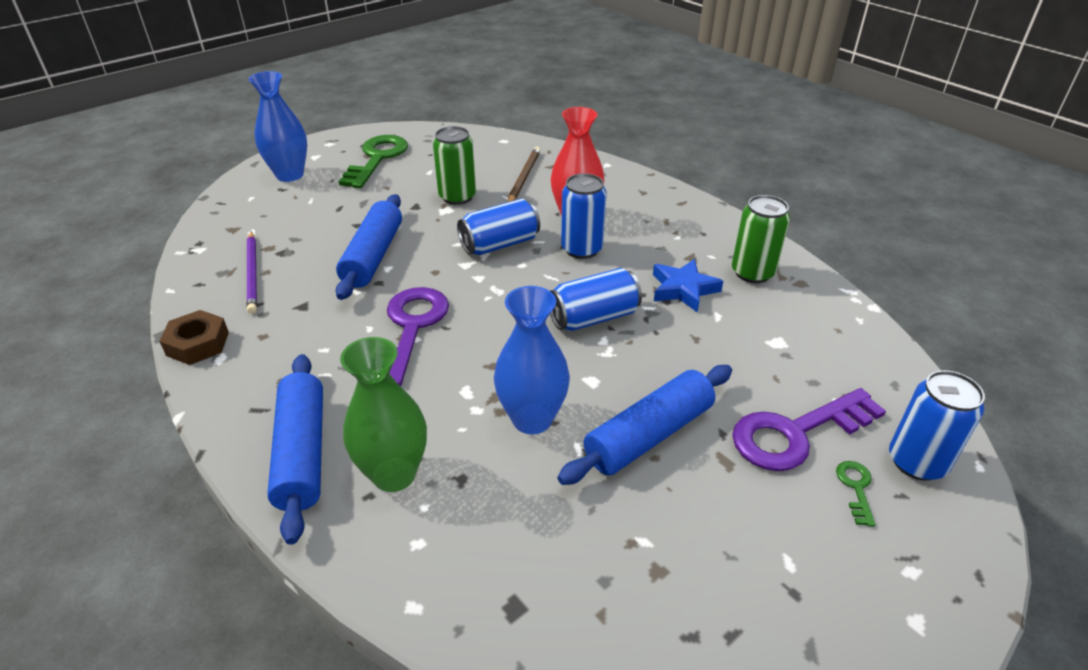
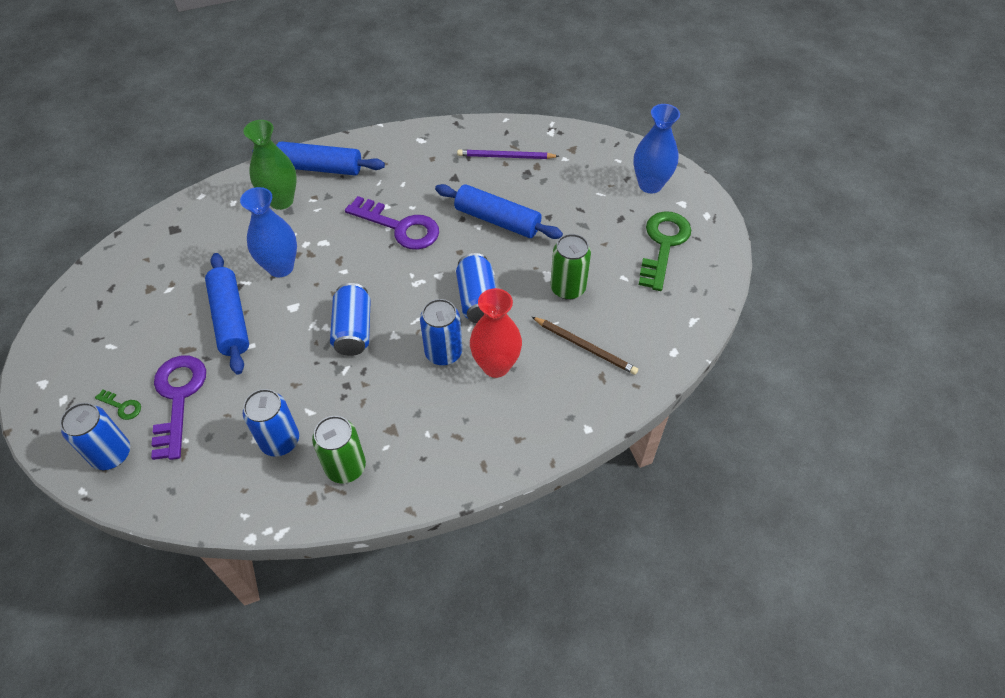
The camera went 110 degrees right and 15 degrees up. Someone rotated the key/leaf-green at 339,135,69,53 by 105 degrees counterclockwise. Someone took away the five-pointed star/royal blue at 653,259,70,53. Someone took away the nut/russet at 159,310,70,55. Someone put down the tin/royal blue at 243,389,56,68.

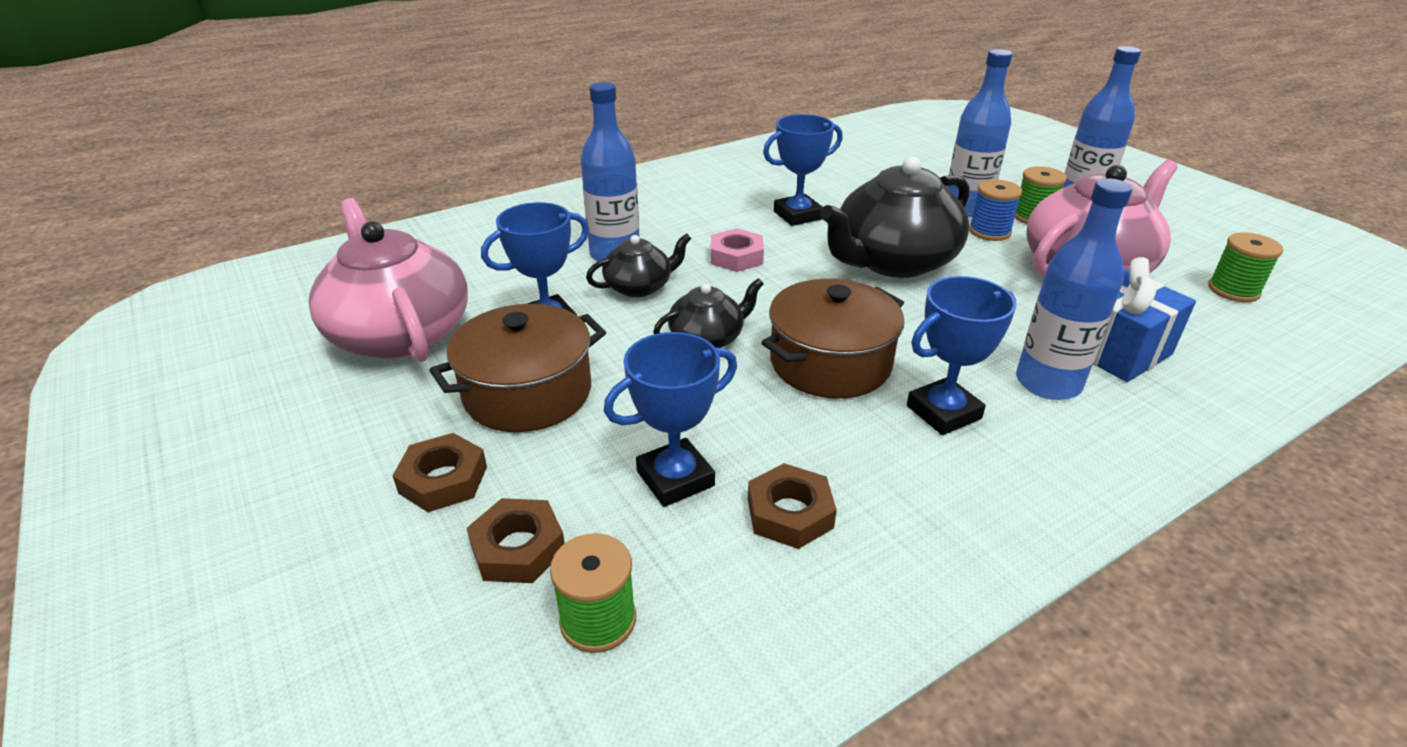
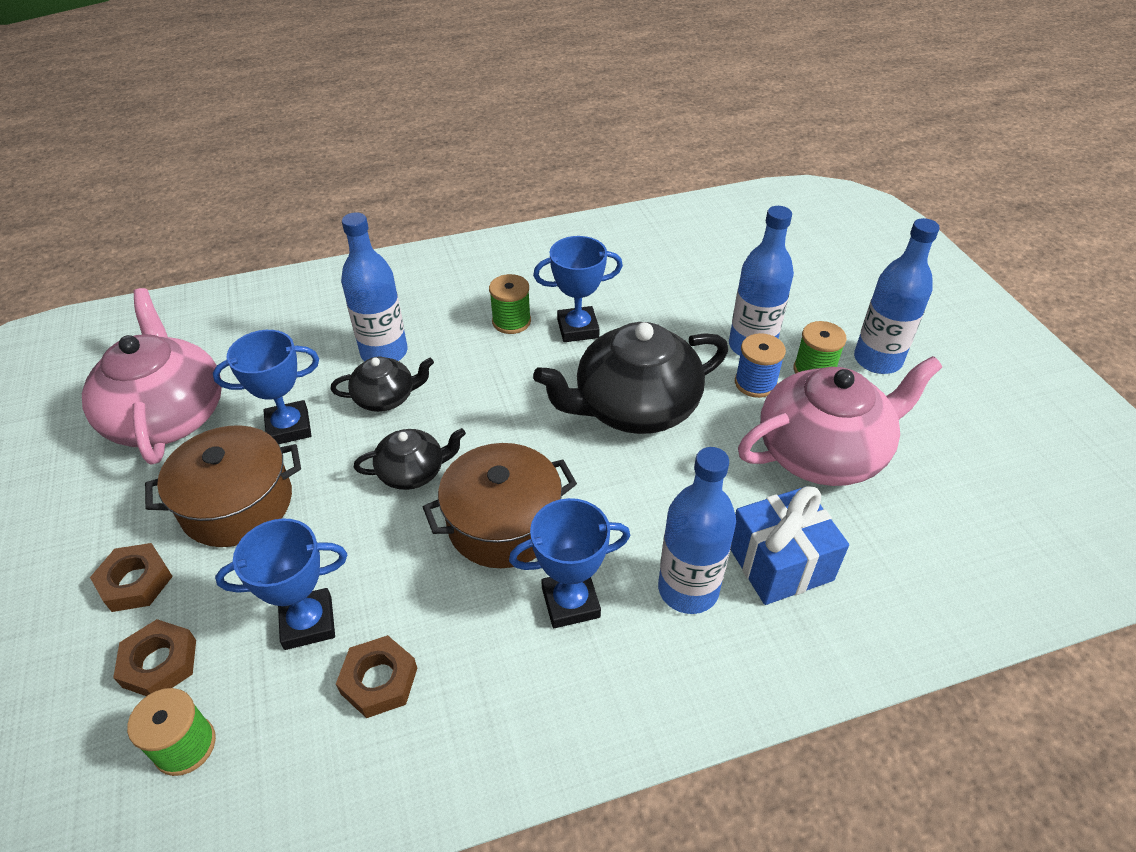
The camera went 15 degrees right and 10 degrees up. Someone took away the nut/pink at 711,228,53,44. Someone carried the reel of thread/leaf-green from 1208,232,75,70 to 489,274,42,60.

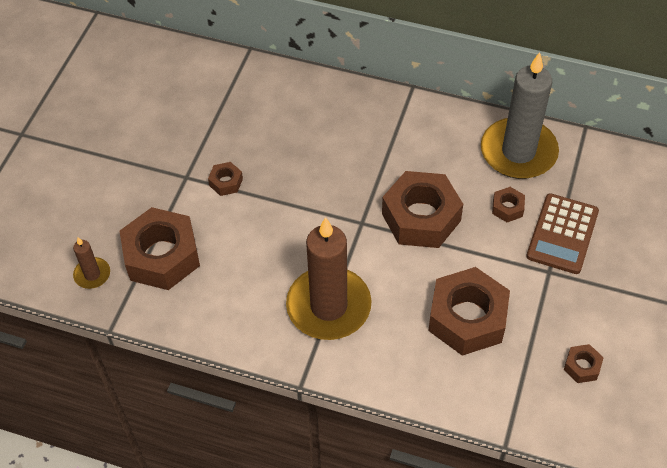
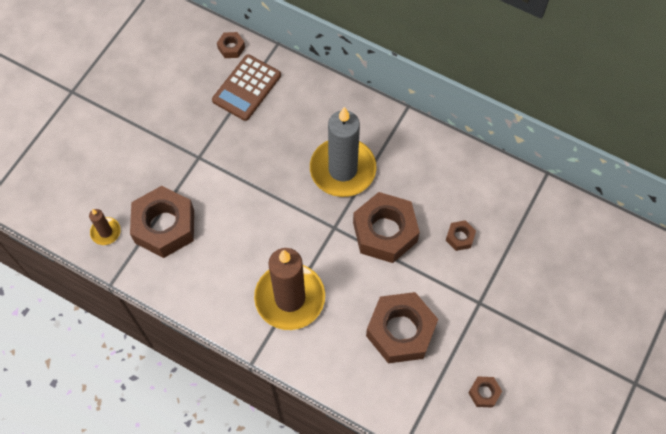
The camera went 10 degrees right and 10 degrees up. Someone carried the wax candle/grey from 481,52,78,127 to 310,107,67,90. Someone carried the nut/russet from 208,162,35,34 to 217,32,28,26. Someone carried the calculator/russet from 526,193,73,81 to 212,54,69,67.

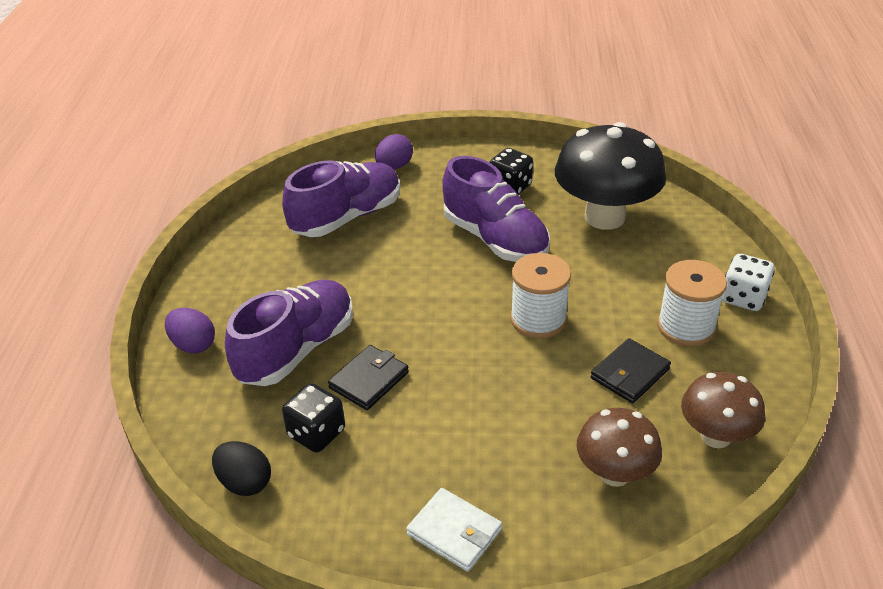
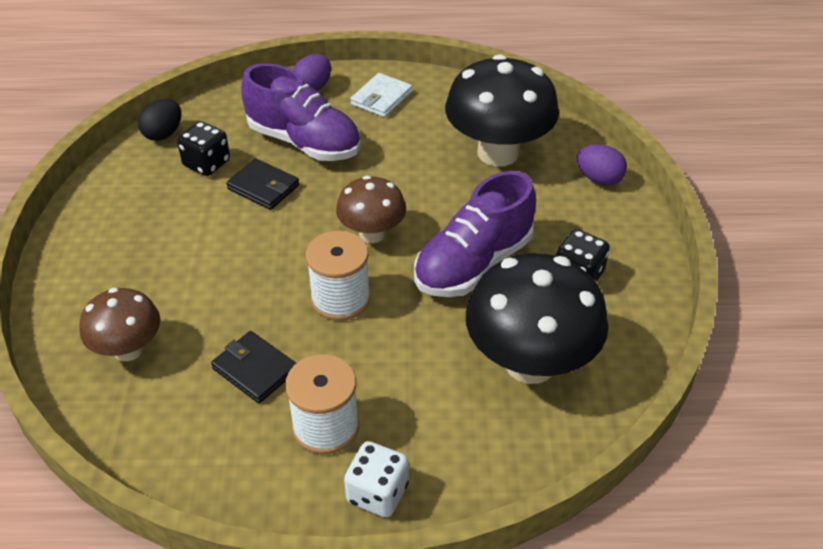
The camera went 85 degrees right and 5 degrees up. Someone swapped the lace-up shoe/royal purple at 282,160,118,77 for the toadstool/black at 445,54,114,112. Someone carried the toadstool/russet from 681,372,84,76 to 336,176,70,67. Someone carried the card wallet/white from 406,488,96,84 to 350,73,62,44.

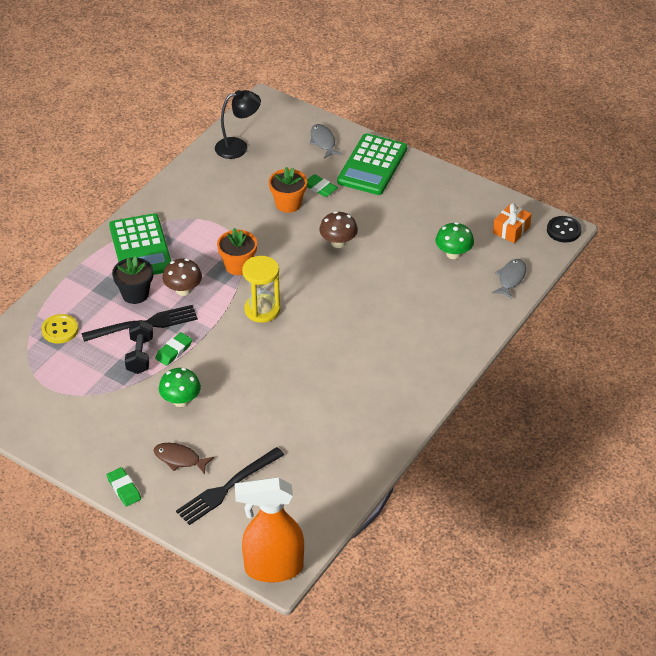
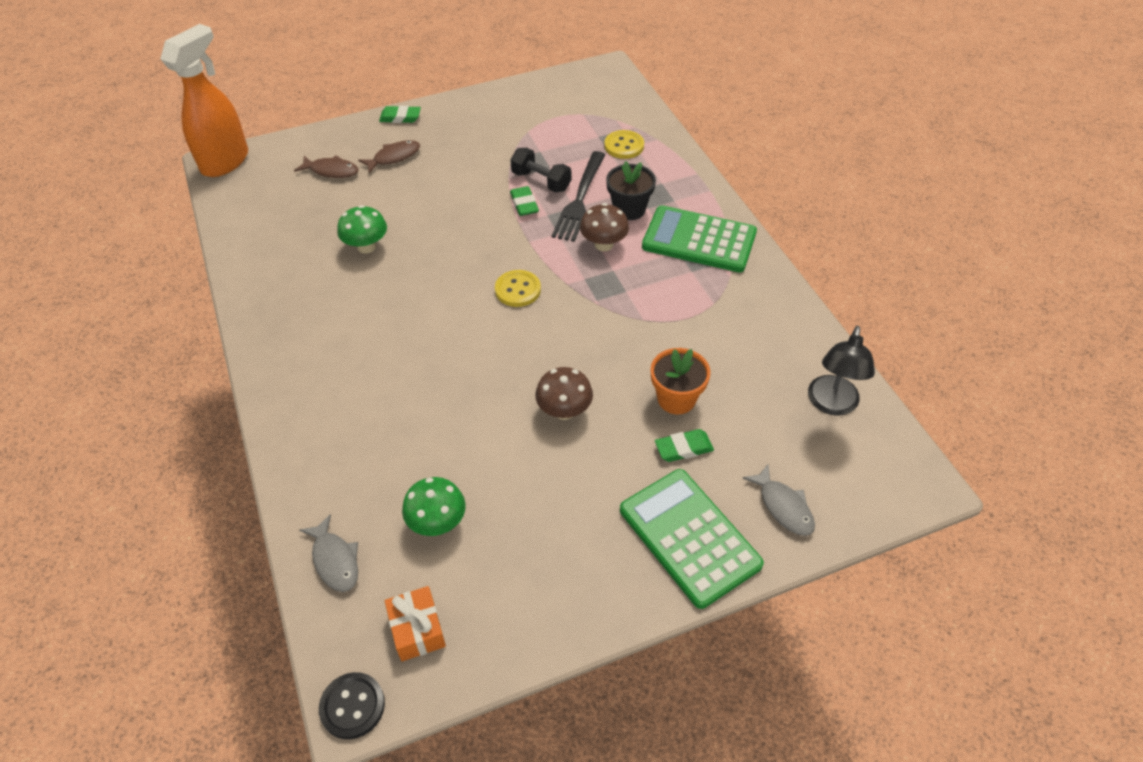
The camera went 125 degrees right and 5 degrees up. Someone rotated the fish figure/grey at 310,124,32,35 by 45 degrees clockwise. Someone took away the flower pot/orange at 217,228,40,47. Someone swapped the hourglass/golden at 242,256,38,67 for the sewing button/golden at 495,270,46,37. Someone carried the toadstool/leaf-green from 159,368,42,39 to 337,205,50,48. Someone swapped the table fork/black at 176,447,108,78 for the fish figure/russet at 294,155,64,23.

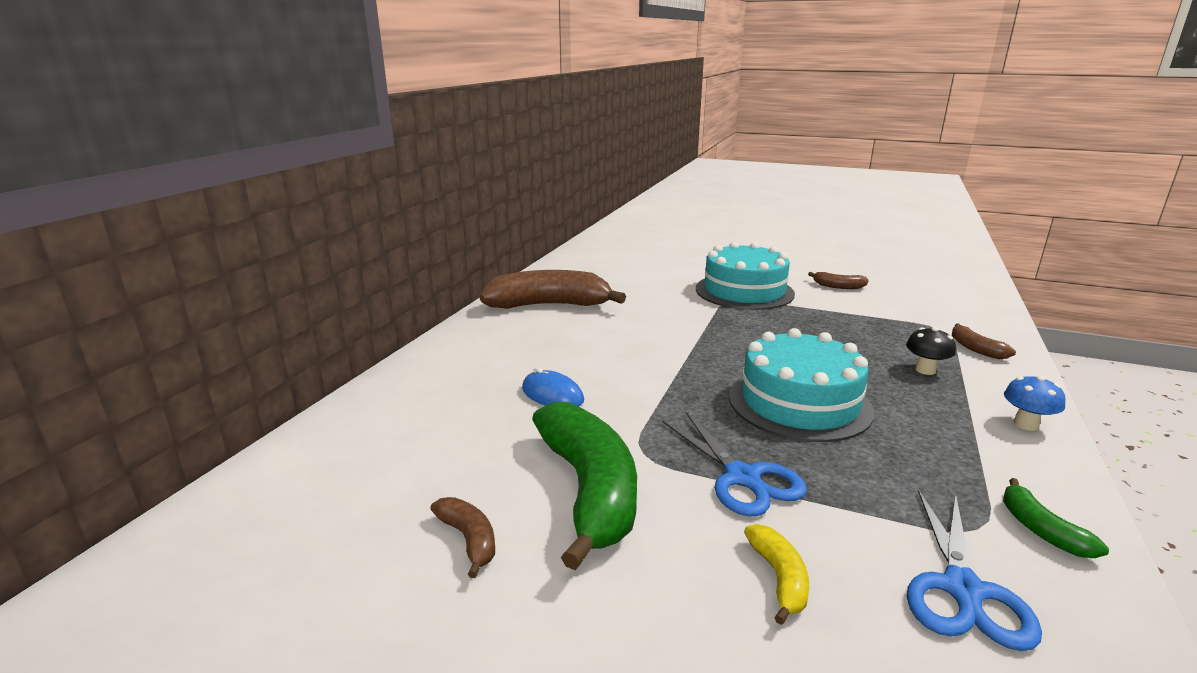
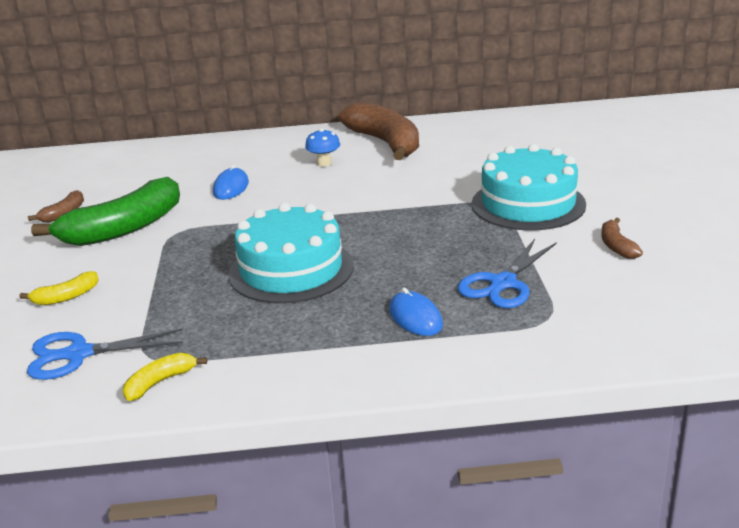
The camera went 65 degrees right and 5 degrees up. Someone took away the banana fruit/russet at 952,323,64,36. Someone swapped the toadstool/black at 906,327,50,48 for the PC mouse/royal blue at 389,288,54,48. Someone carried the toadstool/royal blue from 1004,375,62,56 to 305,128,35,39. Someone carried the shears/royal blue from 662,412,145,104 to 458,239,99,69. Someone repainted the banana fruit/leaf-green at 1003,478,106,80, which became the banana fruit/golden at 123,353,84,48.

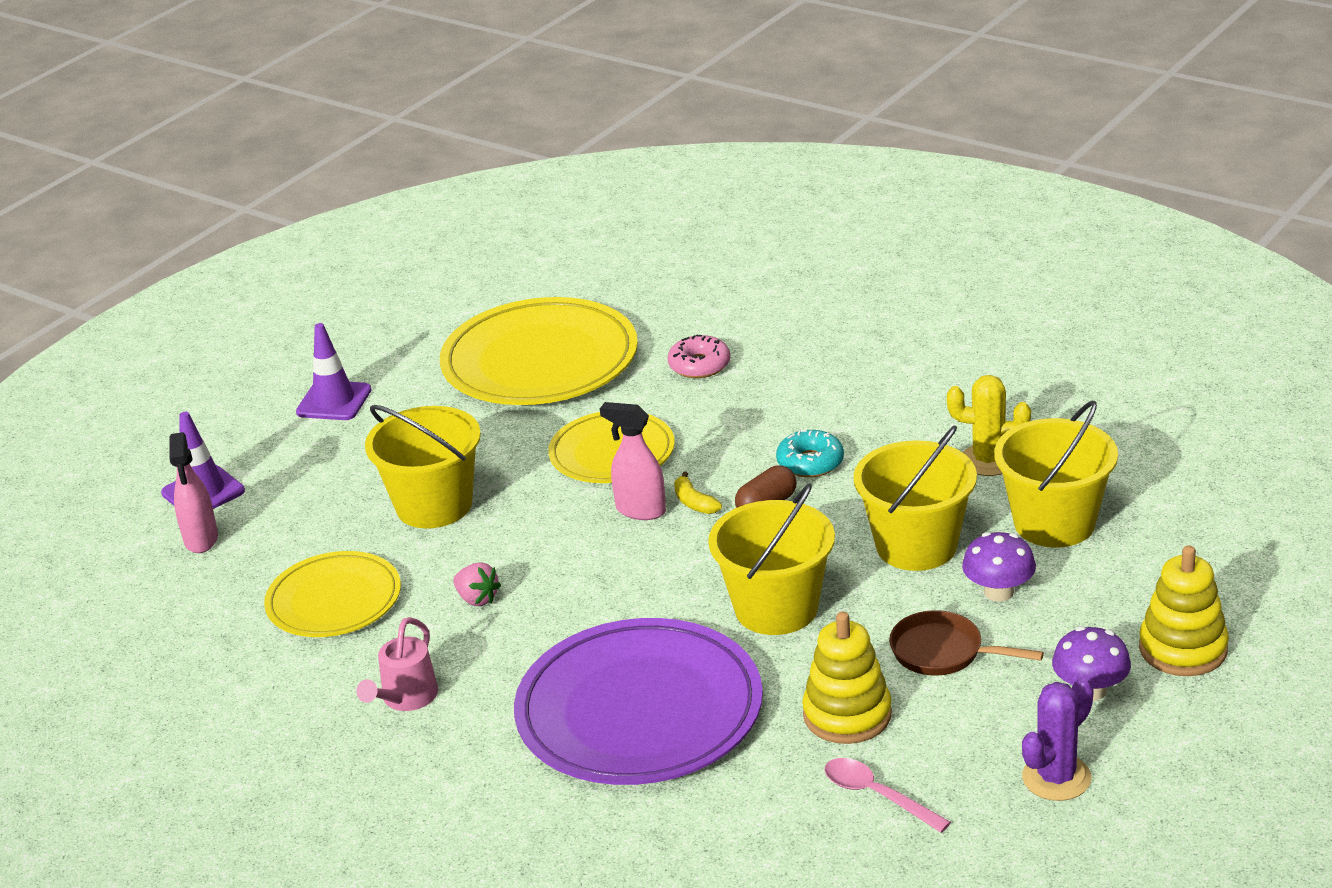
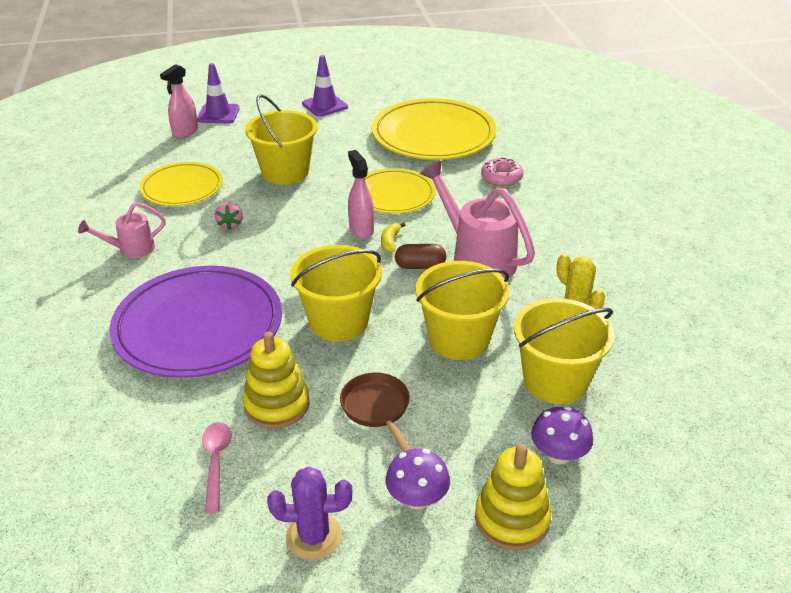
The camera went 40 degrees right and 5 degrees up. Someone swapped the donut/teal at 776,430,68,47 for the watering can/pink at 420,161,115,118. Someone carried the toadstool/royal purple from 962,532,74,70 to 531,406,62,59.

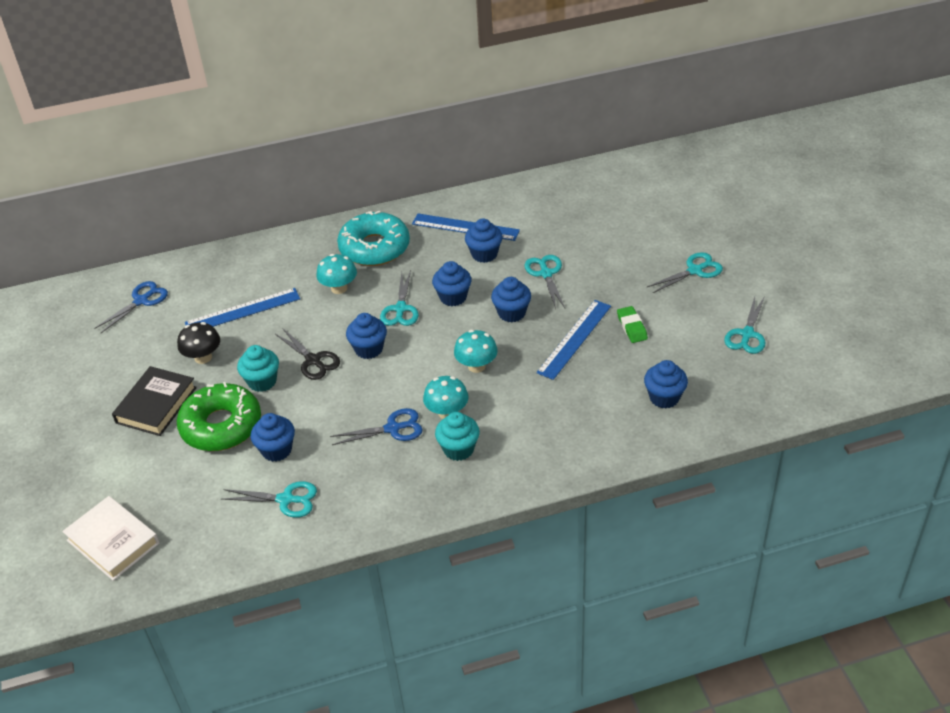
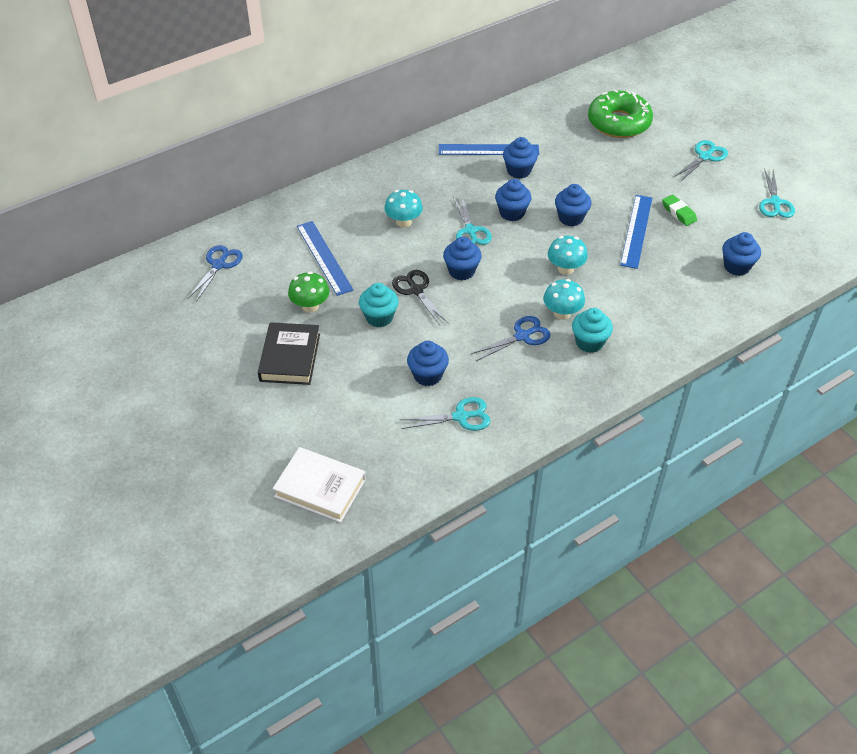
The camera went 20 degrees left and 5 degrees up. Someone took away the donut/teal at 337,211,73,55. Someone took away the shears/teal at 525,255,40,54. Someone rotated the ruler/royal blue at 185,288,115,39 by 75 degrees counterclockwise. Someone repainted the toadstool/black at 177,322,43,42, which became the toadstool/leaf-green at 288,271,42,42. Someone rotated the shears/black at 275,328,65,52 by 150 degrees counterclockwise. Someone carried the donut/leaf-green from 177,382,84,69 to 588,89,65,49.

